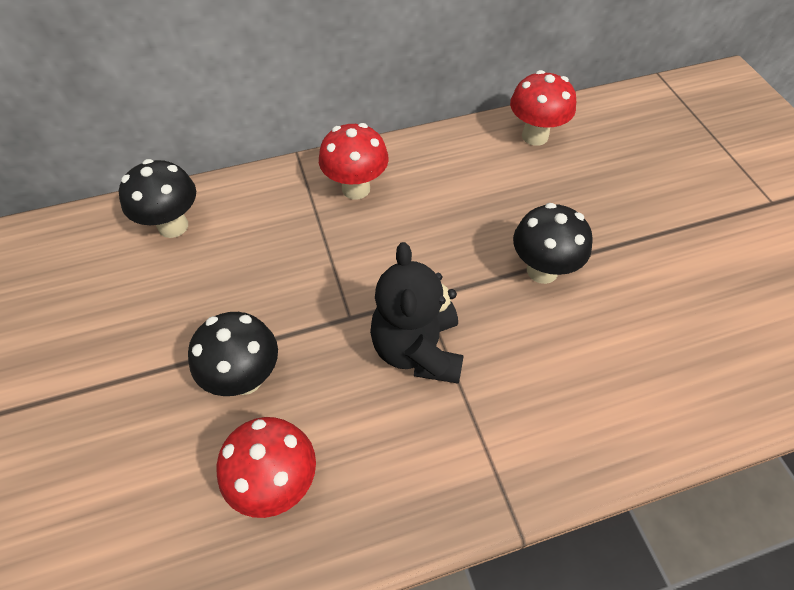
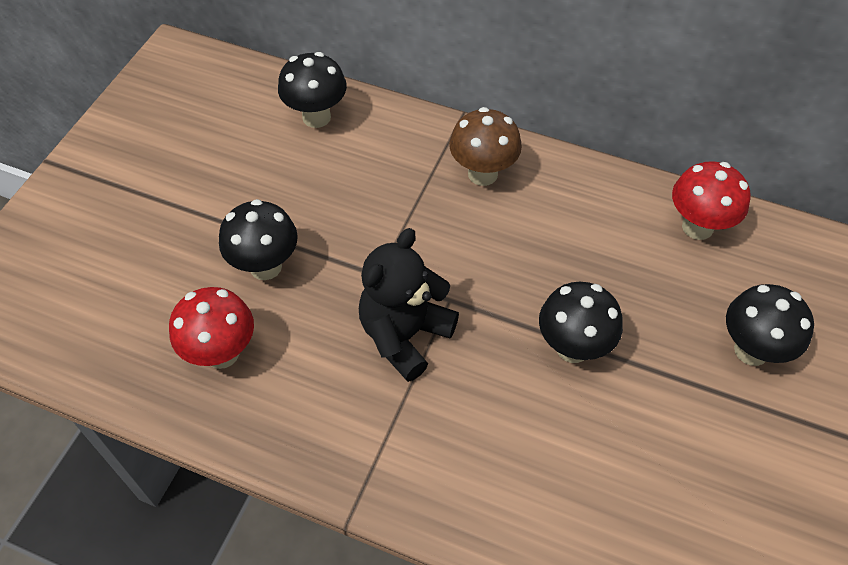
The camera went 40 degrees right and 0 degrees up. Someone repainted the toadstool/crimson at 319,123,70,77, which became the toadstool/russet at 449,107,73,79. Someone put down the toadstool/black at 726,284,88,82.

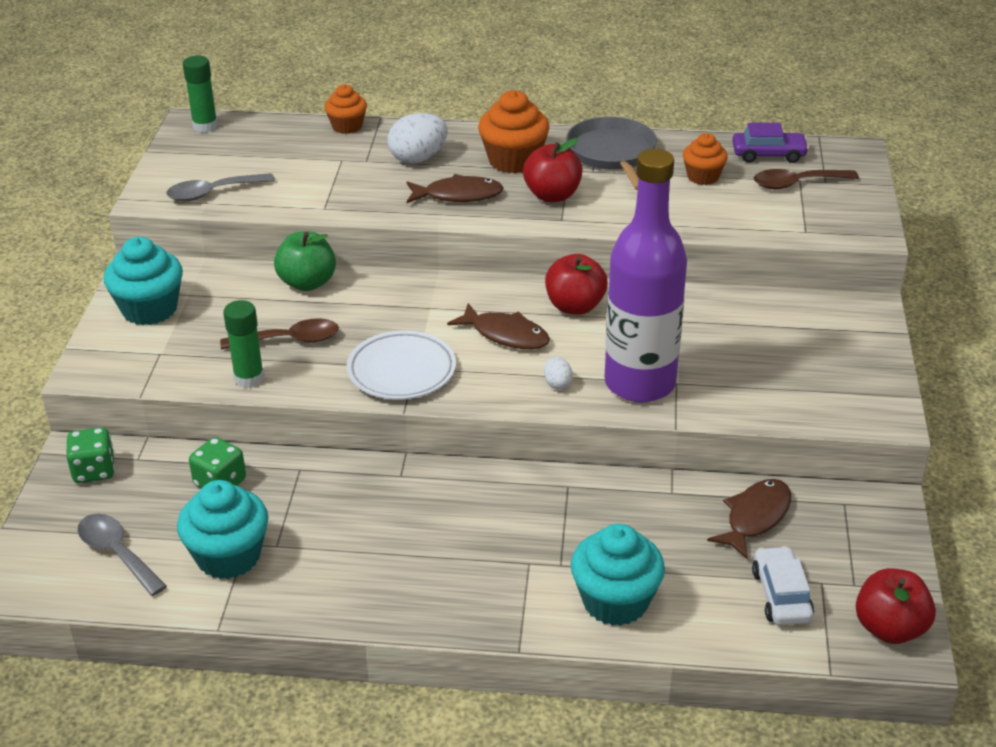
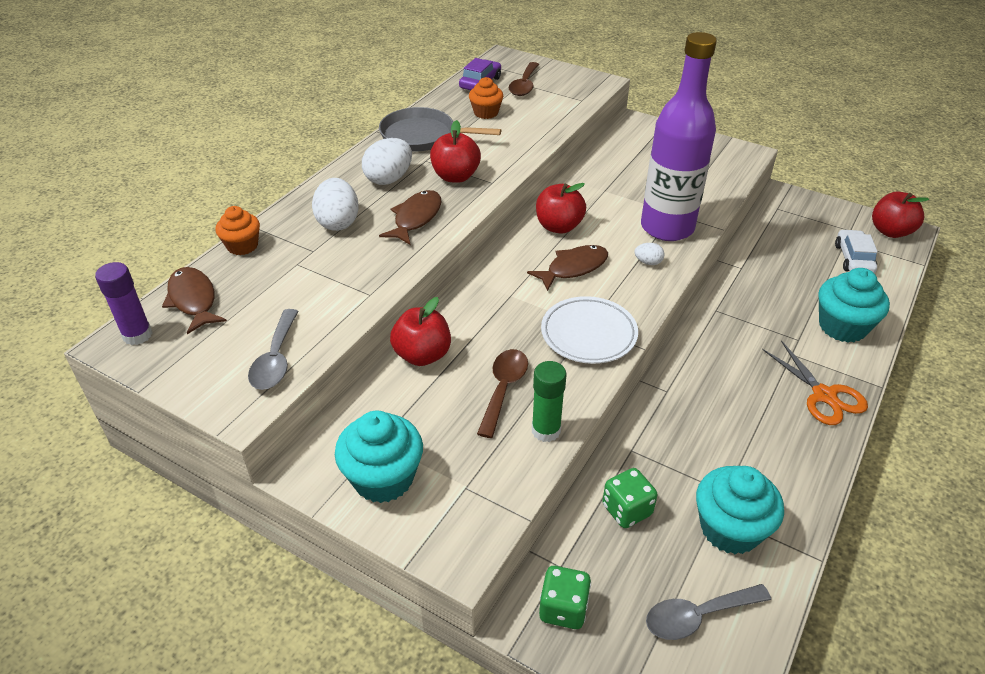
The camera went 65 degrees left and 5 degrees up. Someone repainted the stick of glue/leaf-green at 183,55,35,78, which became the stick of glue/royal purple at 95,262,58,83. Someone swapped the fairy cake/orange at 478,90,72,84 for the egg/white at 362,138,50,47. Someone repainted the apple/leaf-green at 274,231,62,60, which became the apple/crimson at 390,297,61,69. Someone carried the fish figure/russet from 707,479,84,80 to 162,267,65,67. Someone rotated the toy car/white at 752,546,62,79 by 75 degrees clockwise. Someone put down the shears/orange at 762,340,106,85.

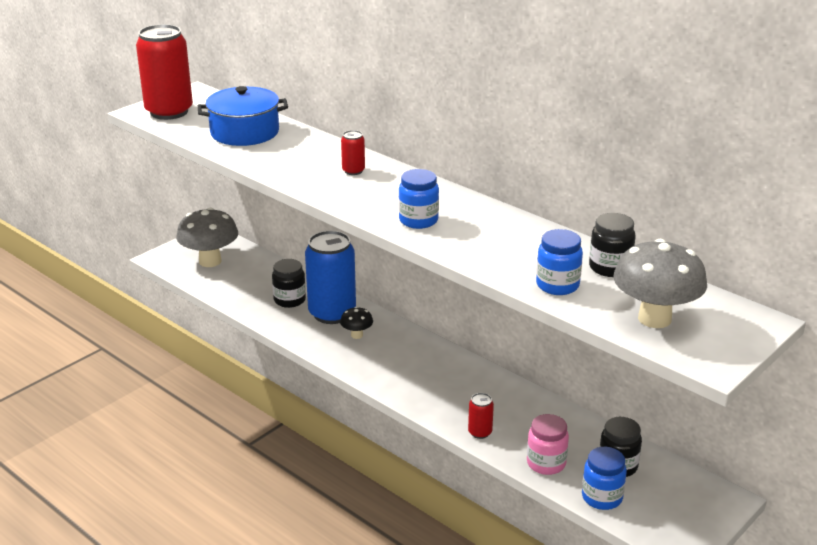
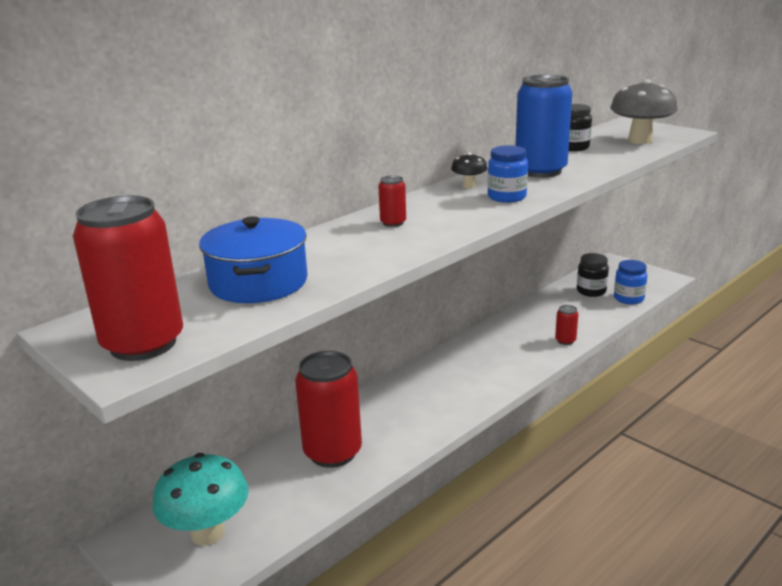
The camera went 85 degrees left and 5 degrees down. Someone repainted the toadstool/grey at 176,208,62,59, which became the toadstool/teal at 153,453,96,92. Someone took away the jam jar/royal blue at 536,229,47,66. Someone carried the tin/royal blue from 305,230,51,94 to 516,75,56,103. Someone swapped the jam jar/black at 272,259,34,49 for the tin/crimson at 295,351,67,117. Someone carried the toadstool/black from 340,307,33,32 to 451,153,37,35. Someone took away the jam jar/pink at 527,414,42,61.

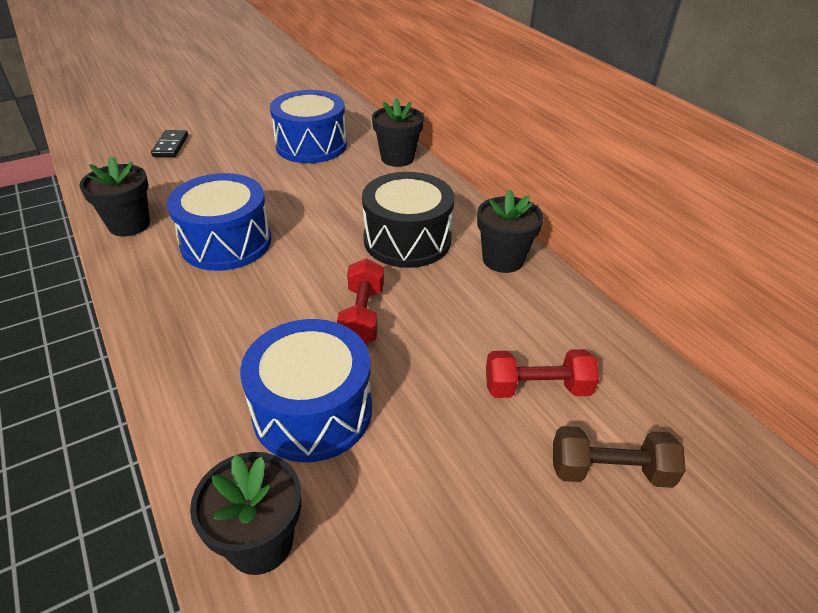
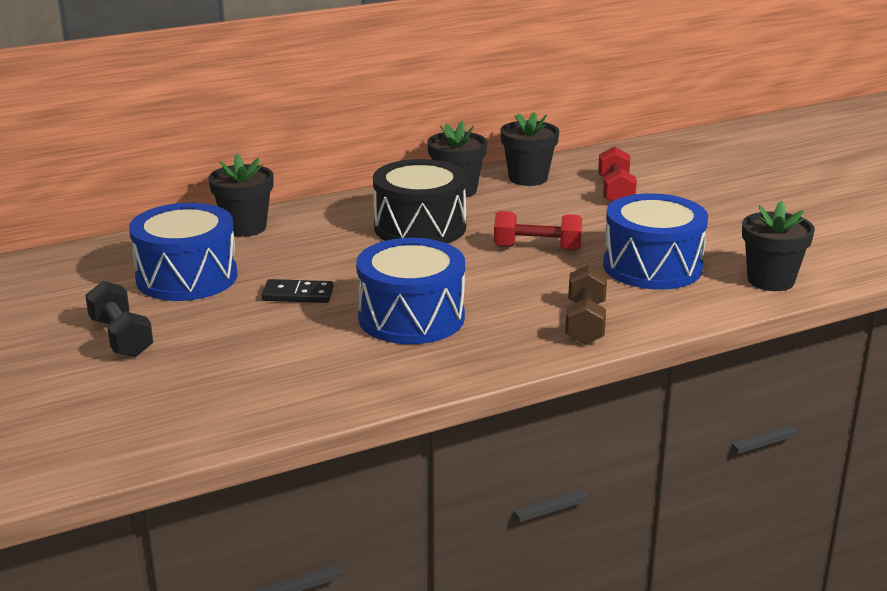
The camera went 85 degrees left and 15 degrees down. Someone carried the domino tile/black from 151,130,37,27 to 261,279,73,24. Someone carried the flower pot/black from 79,156,71,80 to 500,112,59,74. Someone carried the hand weight/russet from 553,426,133,62 to 565,265,42,79. Someone put down the hand weight/black at 85,281,68,77.

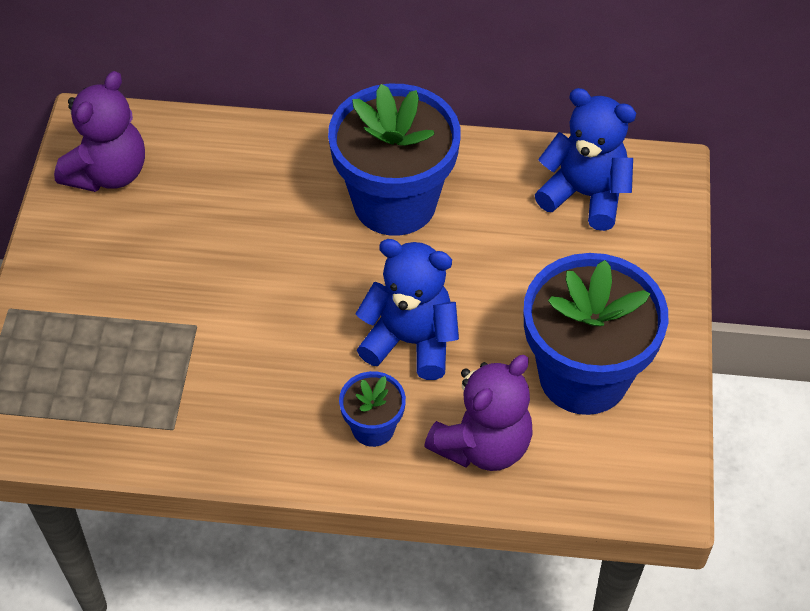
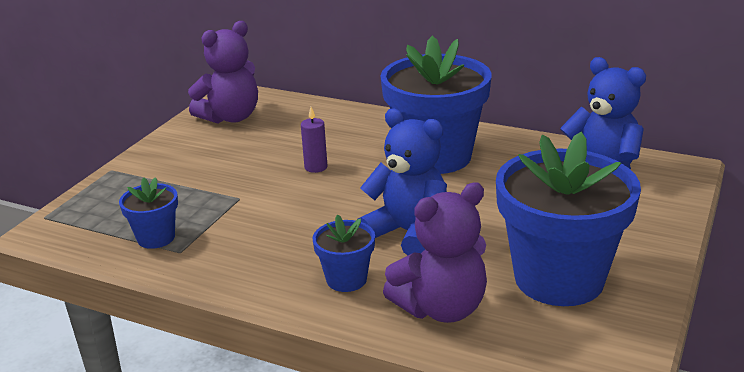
The camera went 20 degrees right and 25 degrees down. Someone put down the wax candle/royal purple at 301,107,26,66. Someone put down the flower pot/royal blue at 119,177,59,72.

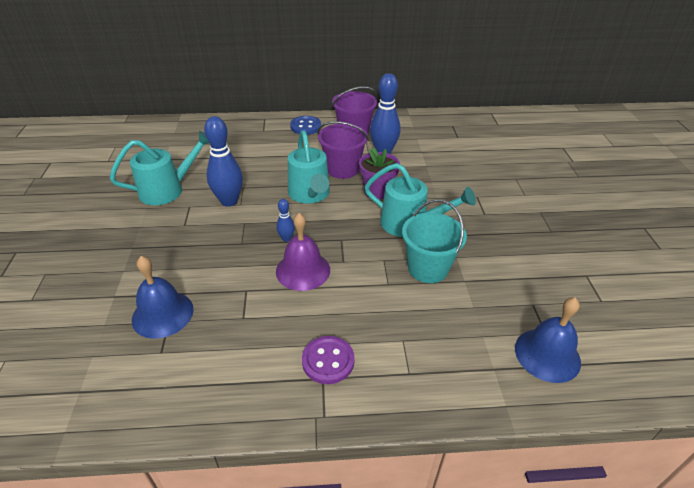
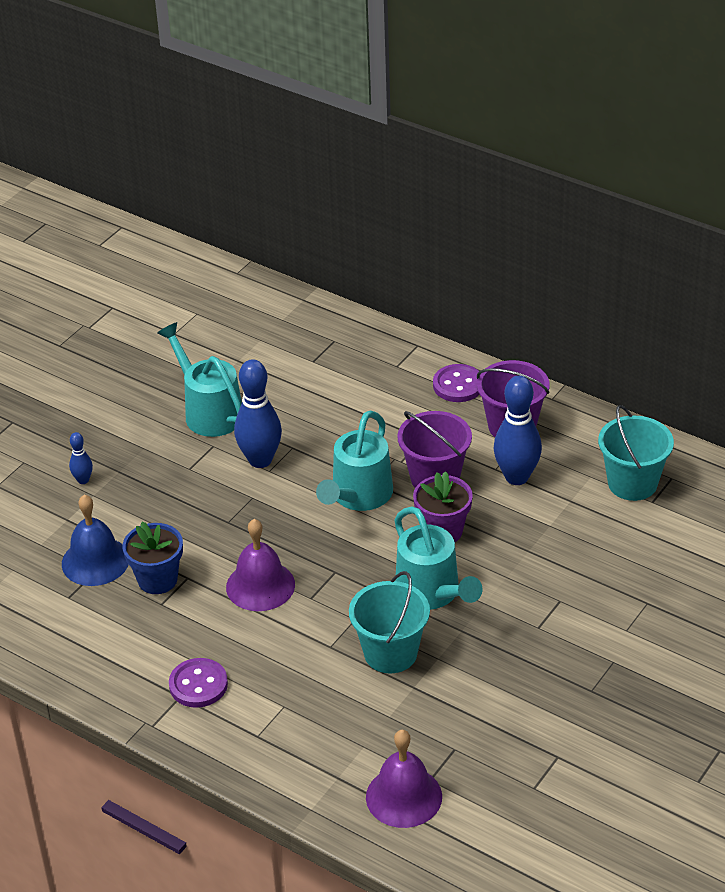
The camera went 40 degrees right and 0 degrees up. Someone repainted the sewing button/royal blue at 290,116,31,19, which became the sewing button/royal purple at 433,364,47,38. Someone rotated the watering can/teal at 110,131,99,74 by 135 degrees counterclockwise. Someone carried the skittle/royal blue from 276,199,19,43 to 69,432,24,52. Someone repainted the hand bell/royal blue at 515,297,66,86, which became the hand bell/royal purple at 366,730,76,98. Someone put down the bucket/teal at 598,405,76,96. Someone put down the flower pot/royal blue at 122,521,61,73.

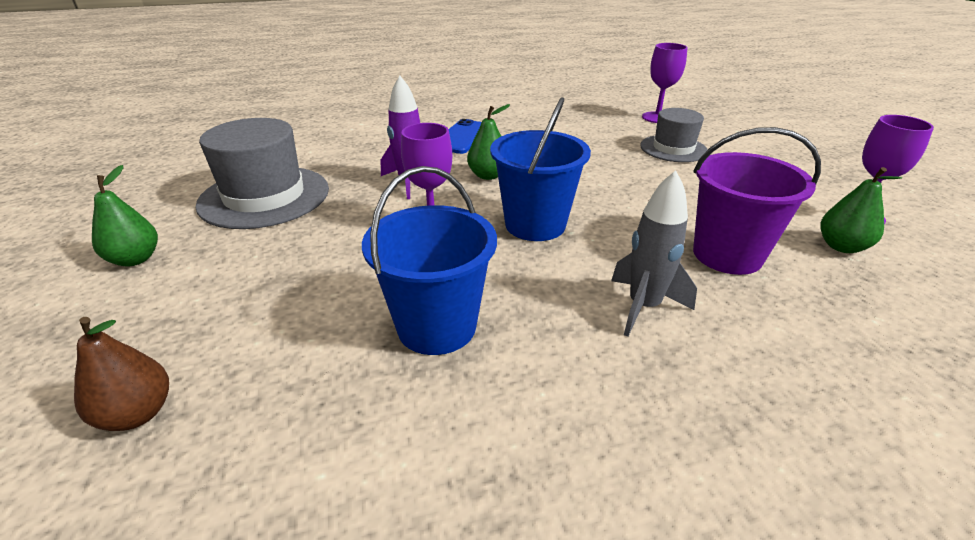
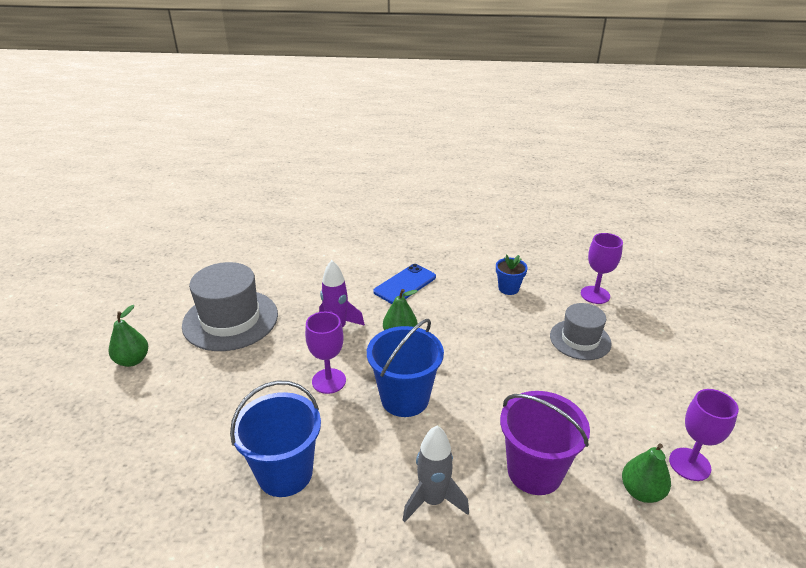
The camera went 20 degrees right and 0 degrees up. Someone took away the pear/russet at 74,317,95,114. Someone put down the flower pot/royal blue at 496,255,32,40.

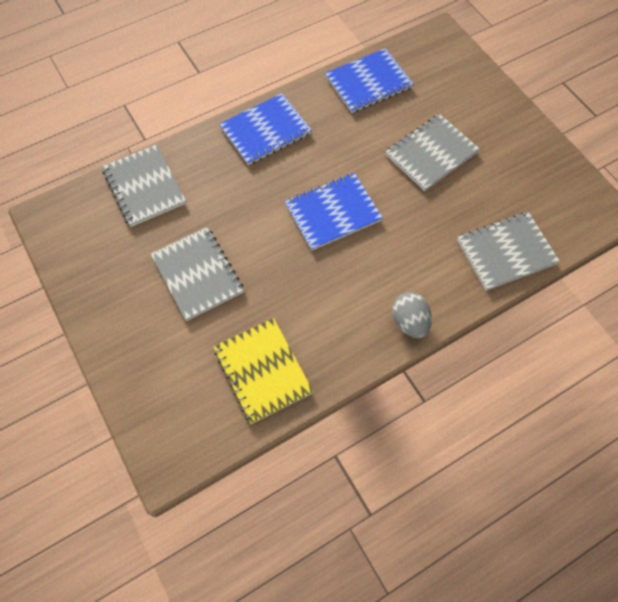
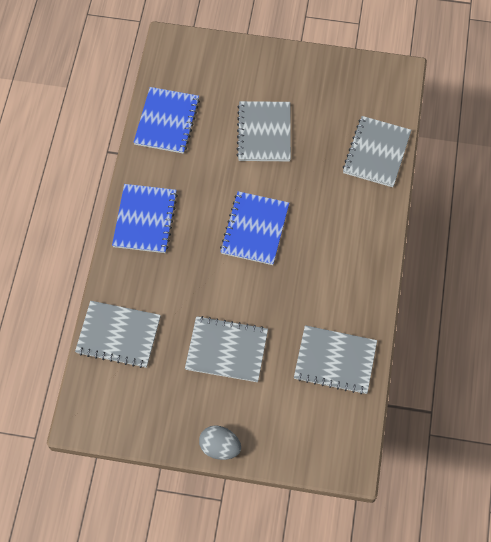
The camera went 50 degrees left and 0 degrees up. Someone carried the egg/grey from 392,292,40,46 to 199,425,42,35. Someone repainted the notepad/golden at 213,318,100,106, which became the notepad/grey at 294,325,83,69.

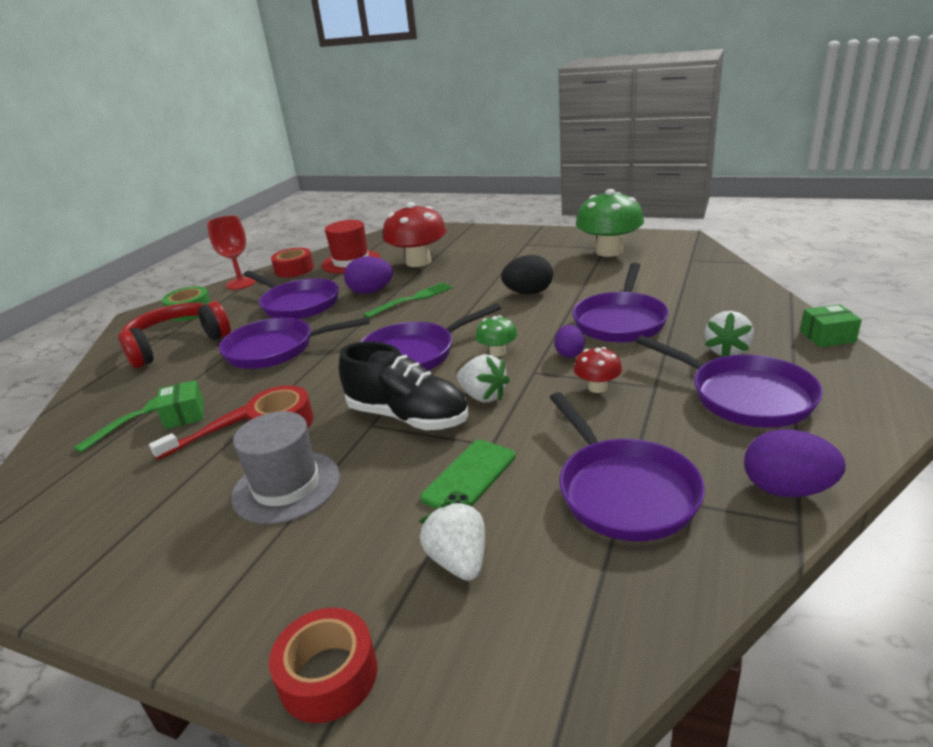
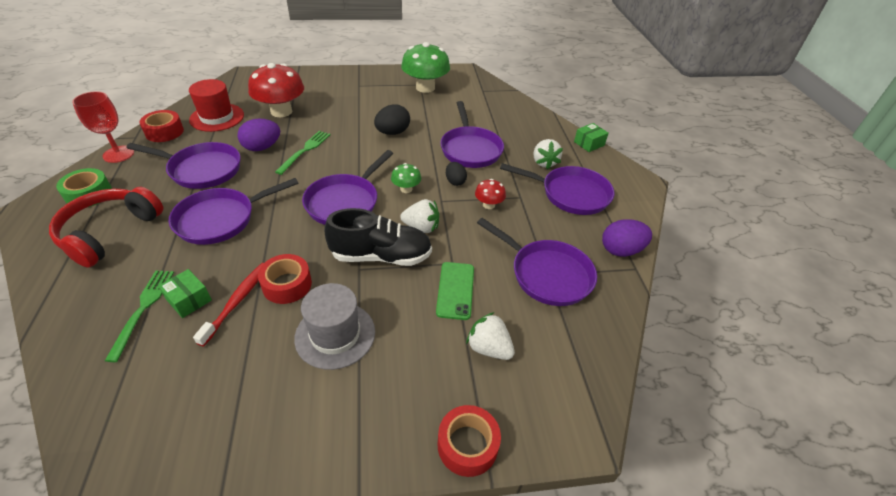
The camera went 35 degrees left and 15 degrees up. Someone repainted the egg/royal purple at 555,325,30,33, which became the egg/black at 446,162,21,24.

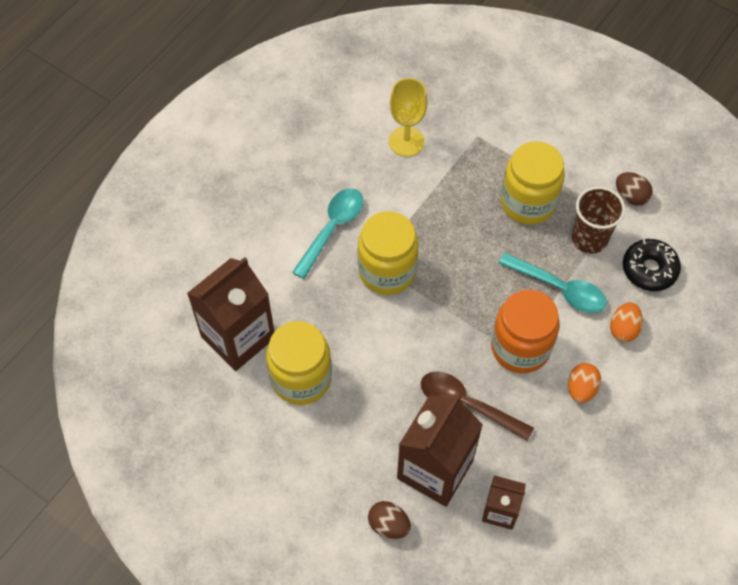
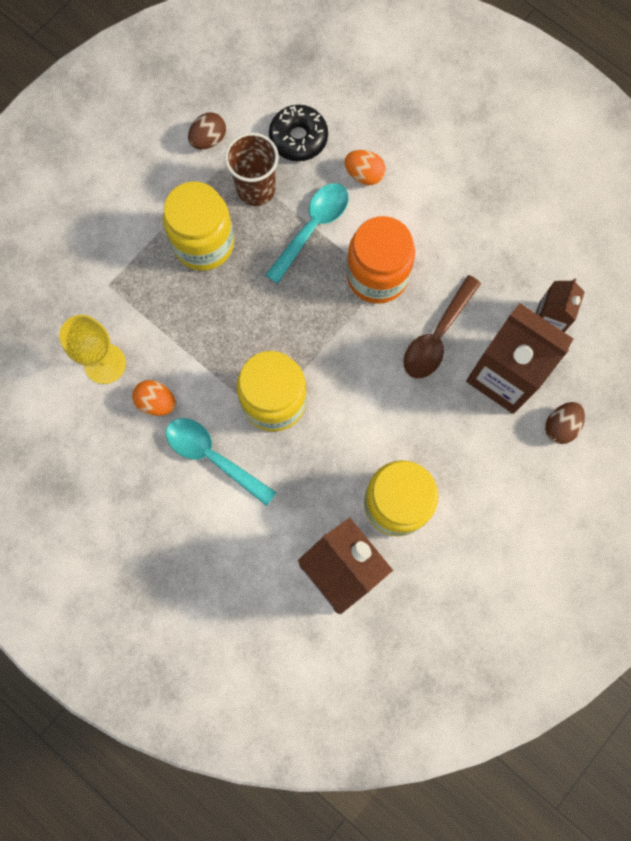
The camera went 85 degrees left and 15 degrees up. Someone carried the egg/orange from 568,363,33,40 to 132,380,44,36.

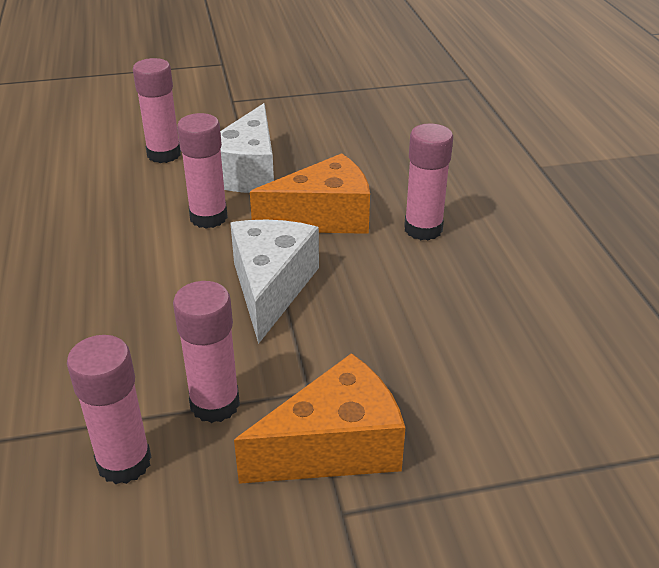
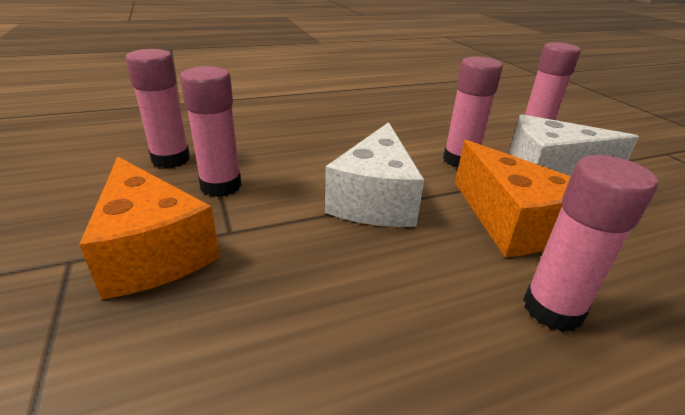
The camera went 80 degrees right and 5 degrees down. Someone rotated the cheese wedge/white at 230,220,89,124 by 105 degrees clockwise.

